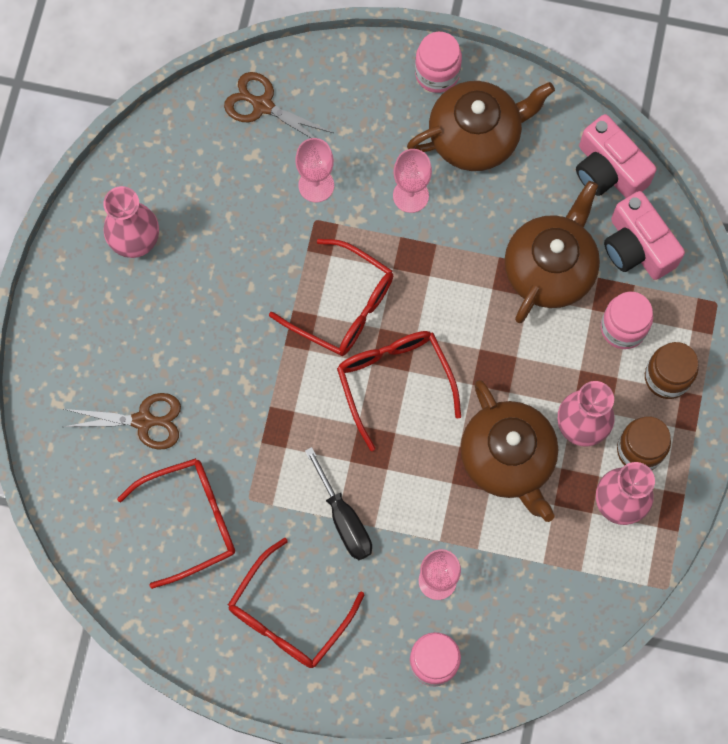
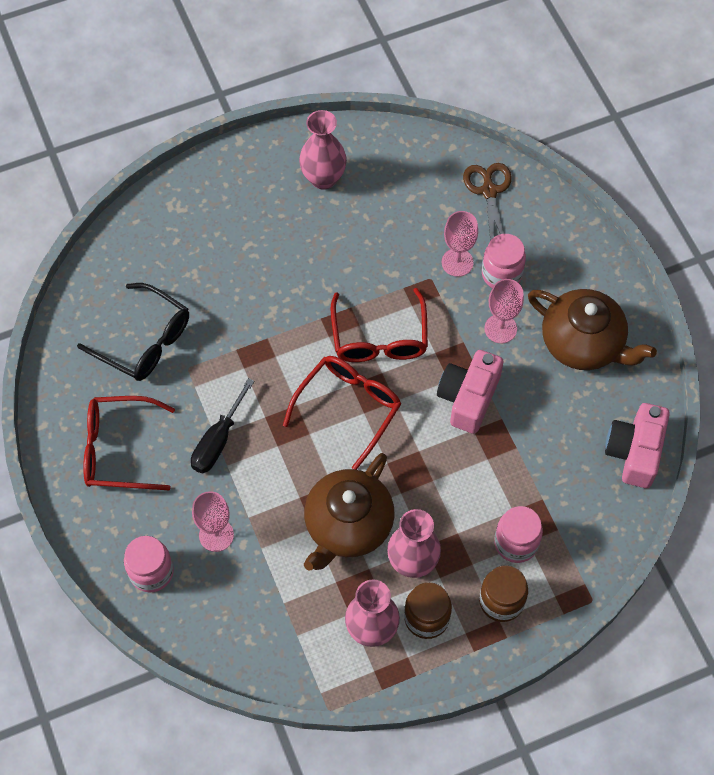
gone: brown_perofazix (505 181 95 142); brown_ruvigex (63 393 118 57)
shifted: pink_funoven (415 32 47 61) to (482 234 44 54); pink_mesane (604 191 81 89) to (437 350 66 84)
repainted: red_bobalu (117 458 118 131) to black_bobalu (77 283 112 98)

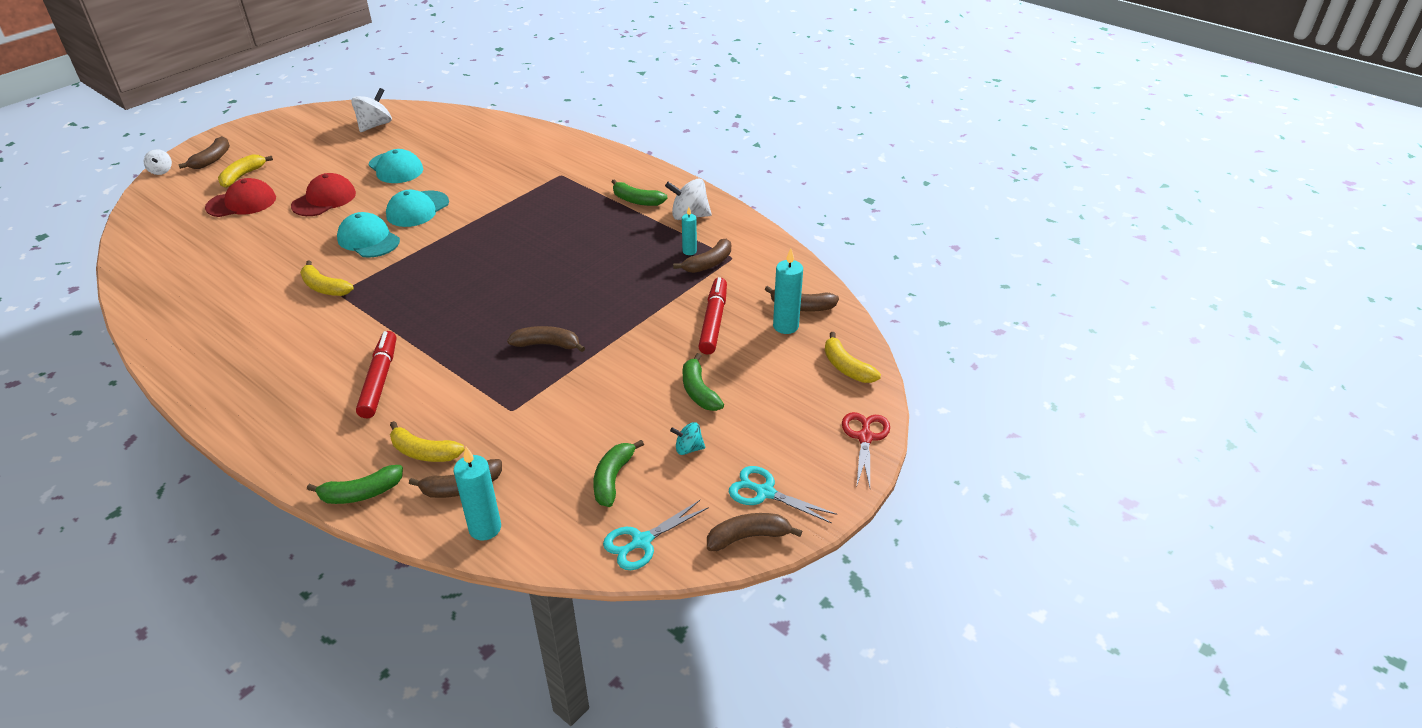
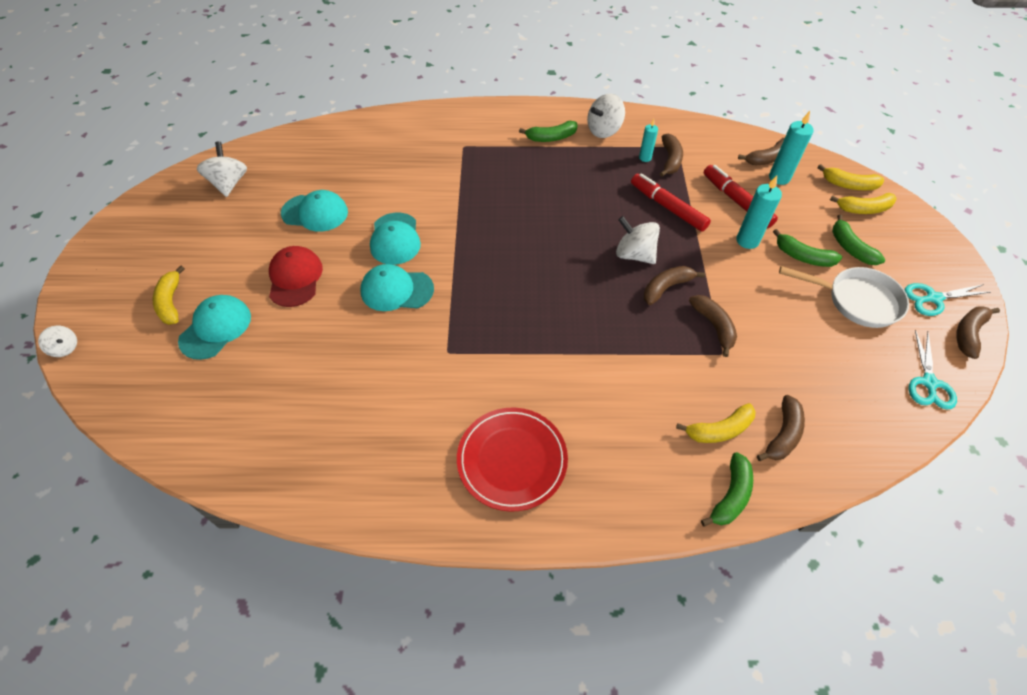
gone: red_ruvigex (842 412 48 76)
new: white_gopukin (616 216 44 48); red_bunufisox (457 408 111 104)
shifted: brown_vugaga (178 136 52 33) to (689 295 48 62); yellow_vugaga (300 260 54 36) to (830 193 67 21); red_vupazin (356 331 40 87) to (631 173 80 59); green_vugaga (593 440 51 67) to (832 214 53 51); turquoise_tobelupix (454 447 47 94) to (736 175 46 74)
swapped: turquoise_gopukin (670 422 35 33) to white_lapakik (779 266 130 62)
repainted: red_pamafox (205 178 71 39) to turquoise_pamafox (178 295 73 65)

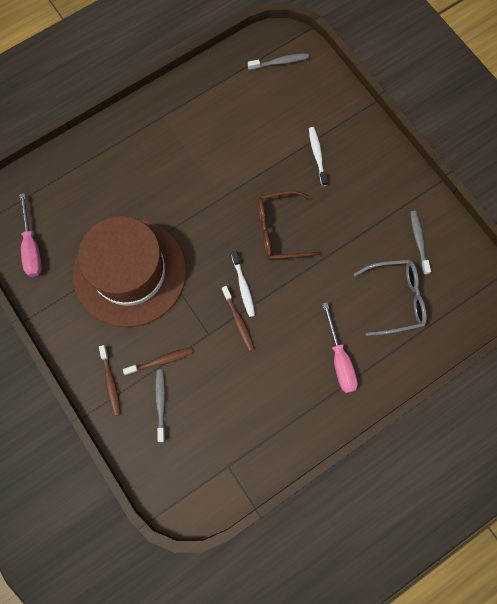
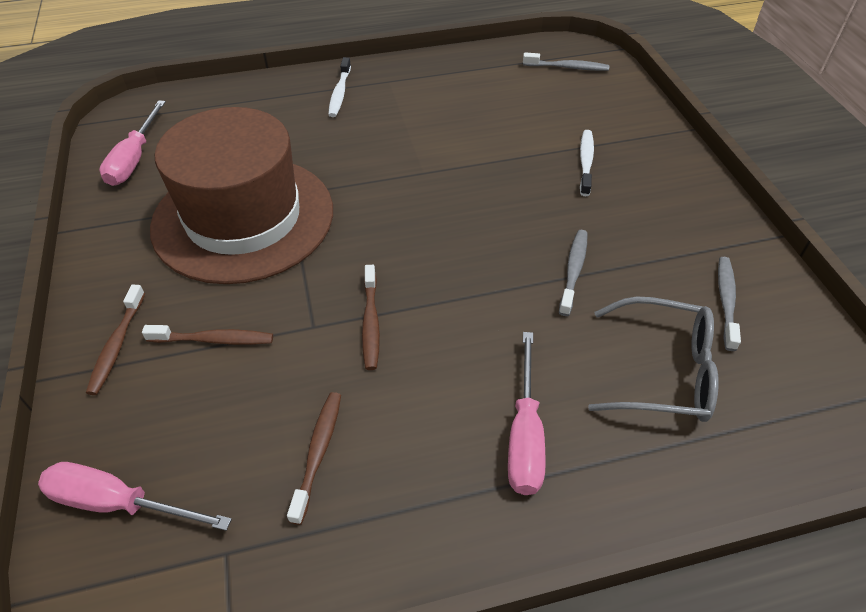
gone: brown_bobalu (257 190 65 70)
new: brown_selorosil (287 392 54 133); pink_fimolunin (38 462 194 69)
shifted: white_selorosil (231 251 24 66) to (328 57 23 60); grey_selorosil (155 369 10 73) to (559 230 29 86)

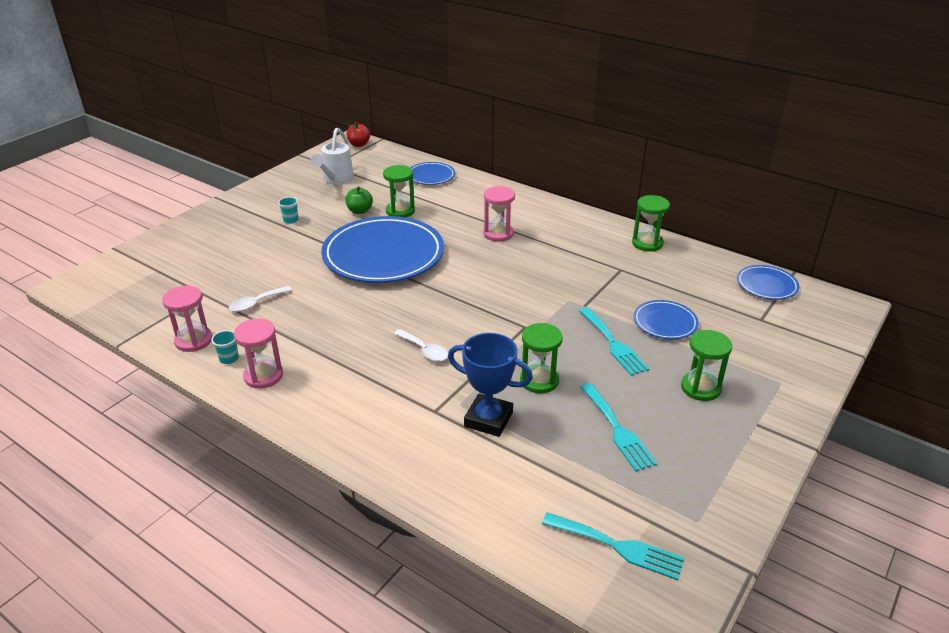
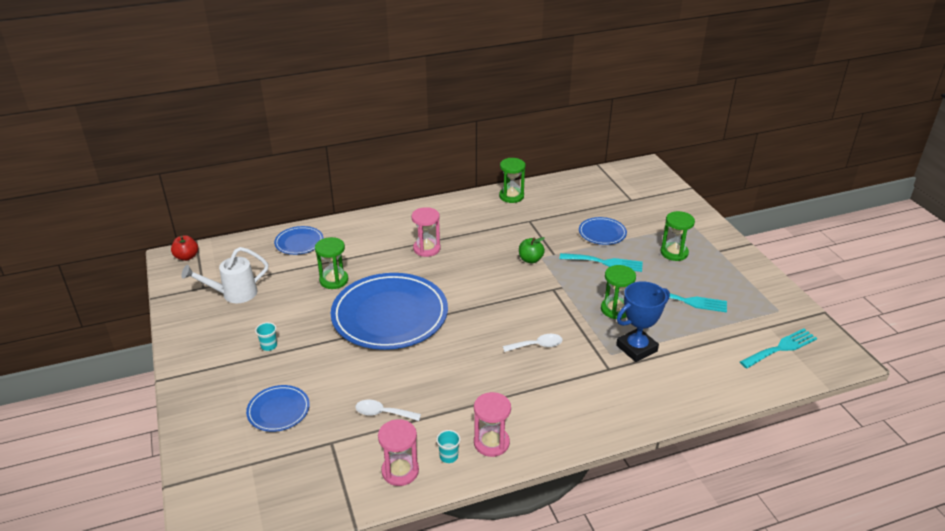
shifted: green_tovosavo (345 186 28 28) to (519 237 26 26); blue_bunufisox (737 265 62 35) to (246 385 64 47)
rotated: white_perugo (310 128 44 57) = (181 247 88 56) 105 degrees clockwise; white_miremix (229 286 63 26) = (355 400 66 21) 105 degrees clockwise

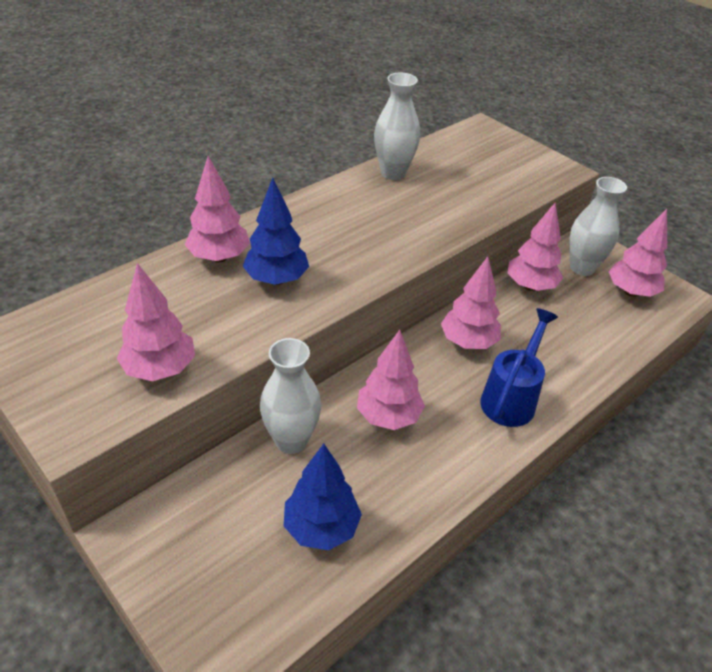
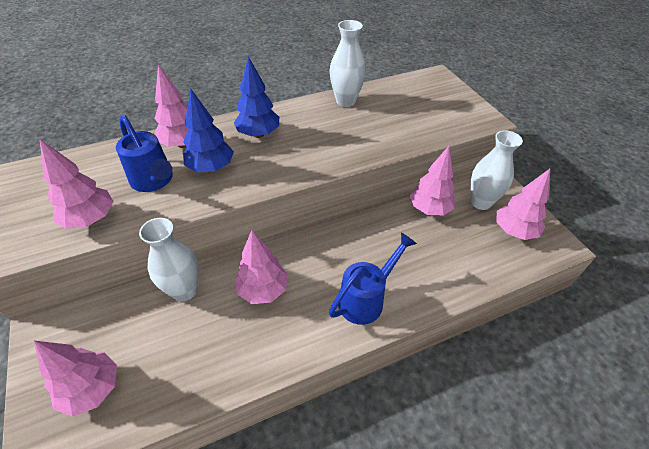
new: blue_perugo (116 115 57 77)
shifted: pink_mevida (441 256 60 93) to (34 341 83 76); blue_mevida (284 444 78 106) to (234 56 45 82)

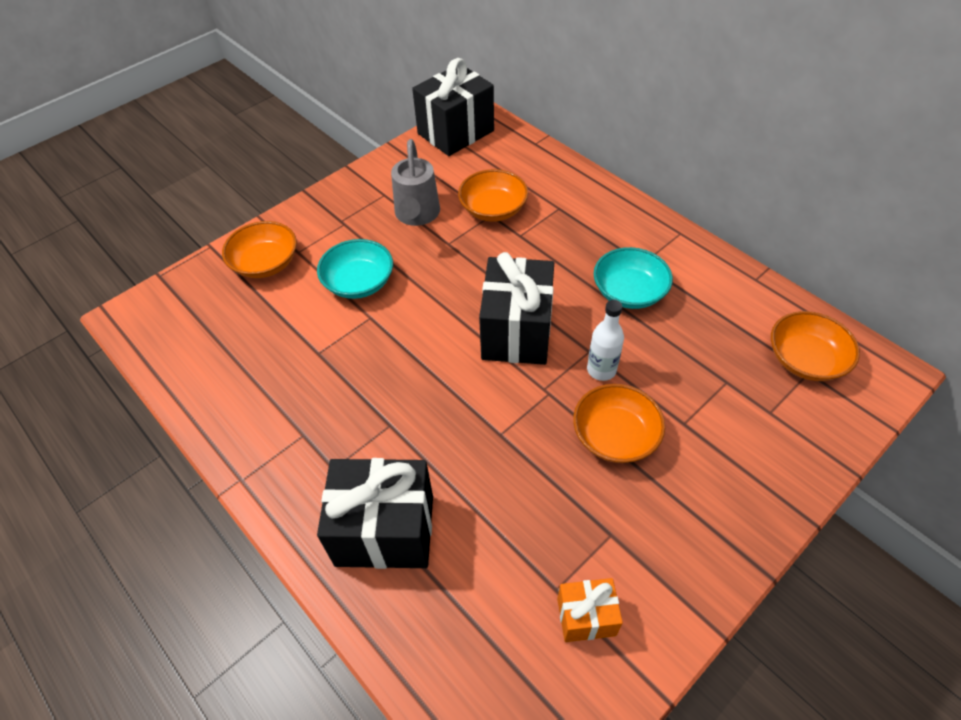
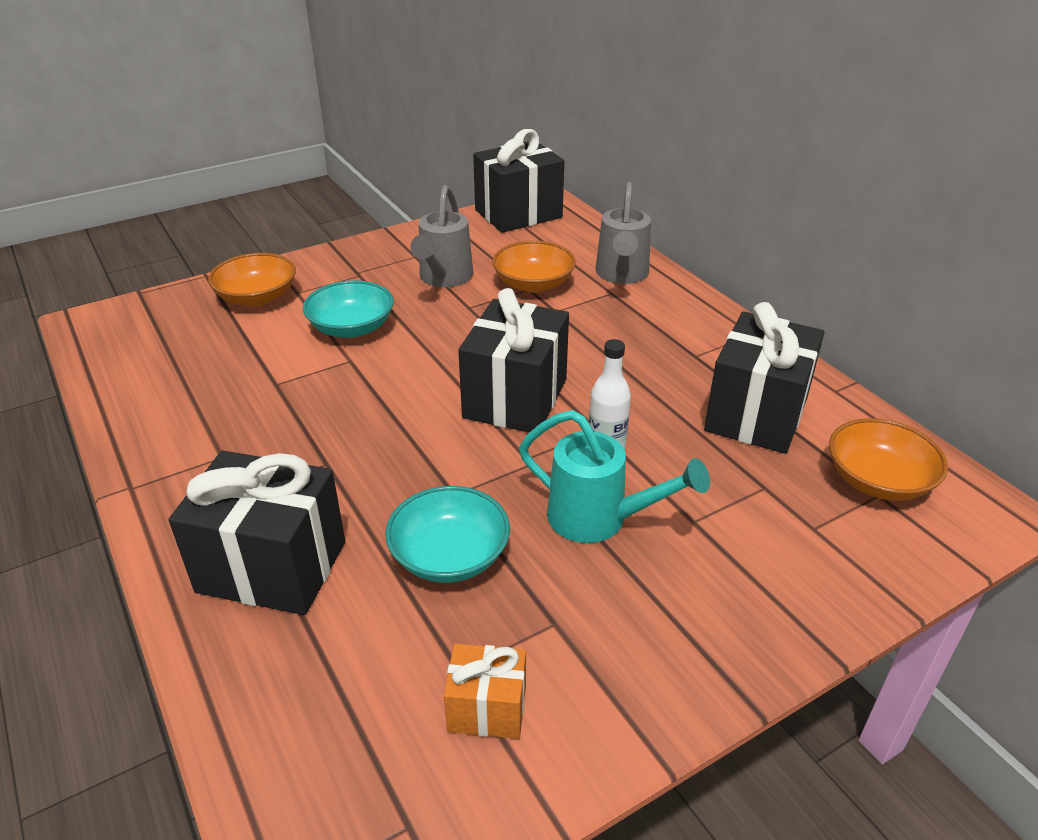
new: grey_perugo (595 182 56 102); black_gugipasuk (704 302 121 152)
shifted: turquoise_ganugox (594 247 79 62) to (385 486 125 97)
swapped: orange_ganugox (573 384 92 79) to turquoise_perugo (519 410 191 133)

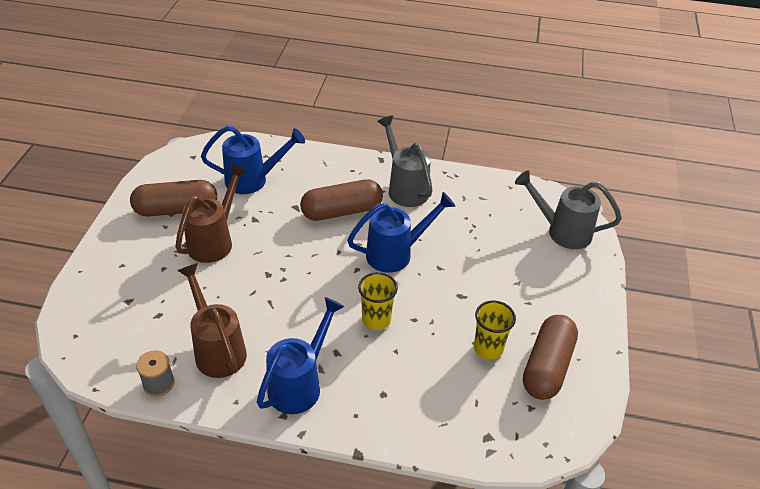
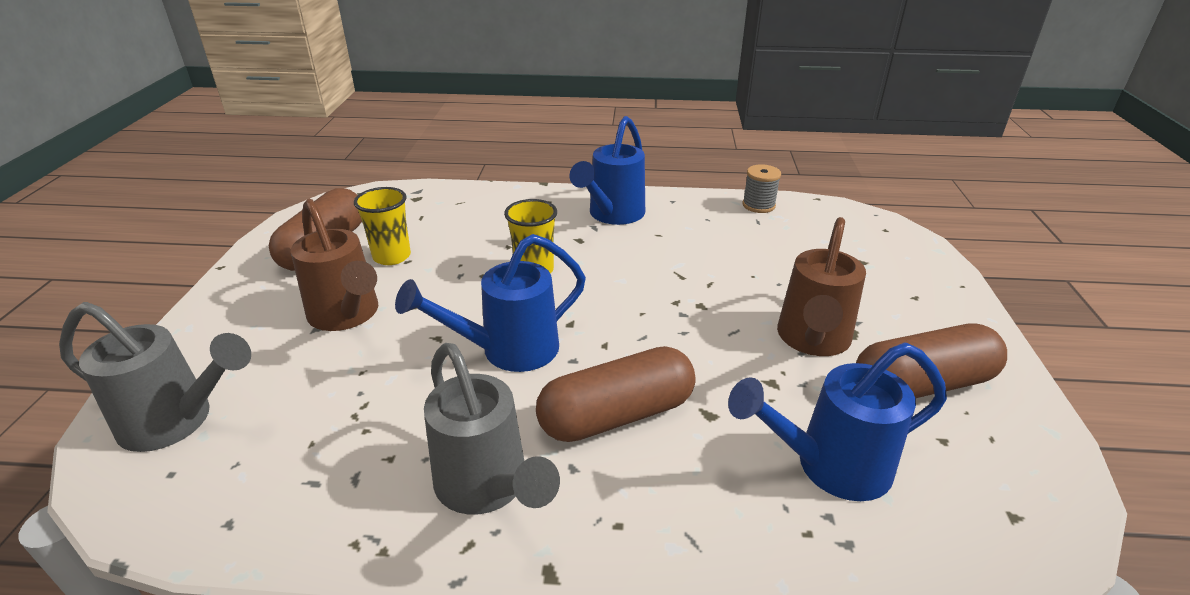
shifted: brown_perugo (177 263 70 115) to (291 199 87 132)

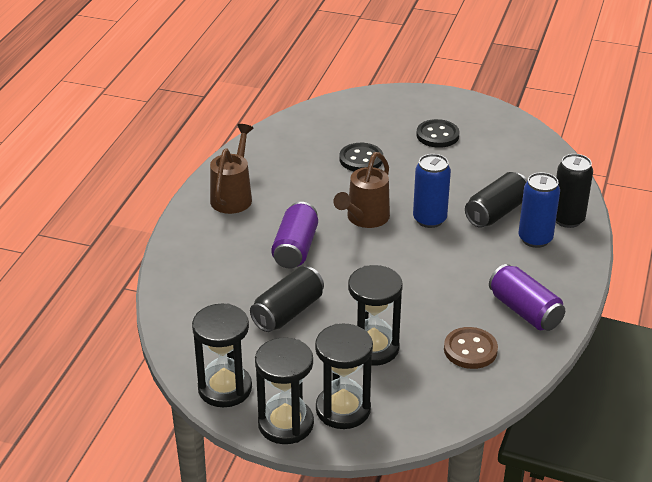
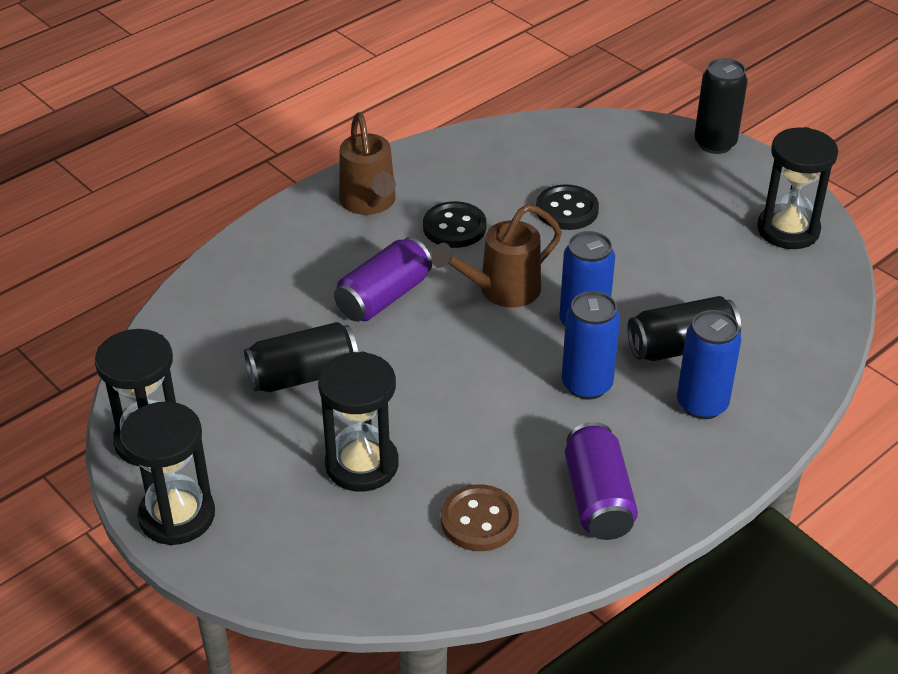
new: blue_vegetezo (562 291 58 108)
shifted: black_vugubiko (416 119 43 29) to (423 201 64 47); black_vegetezo (556 154 37 74) to (694 58 53 96); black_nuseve (315 324 58 105) to (757 127 81 122)
rotated: brown_perugo (210 124 43 90) = (339 112 57 103) 120 degrees clockwise

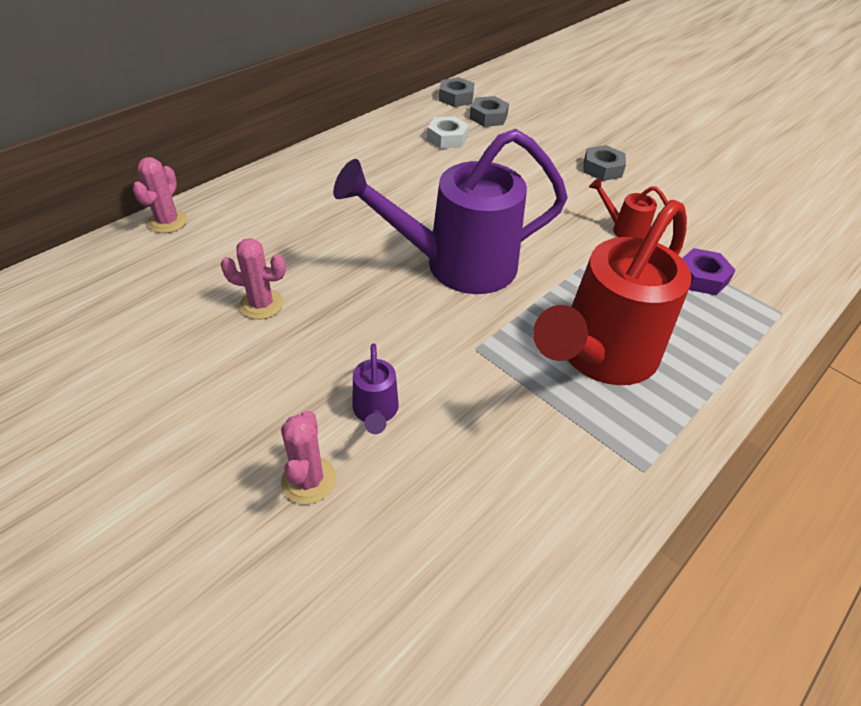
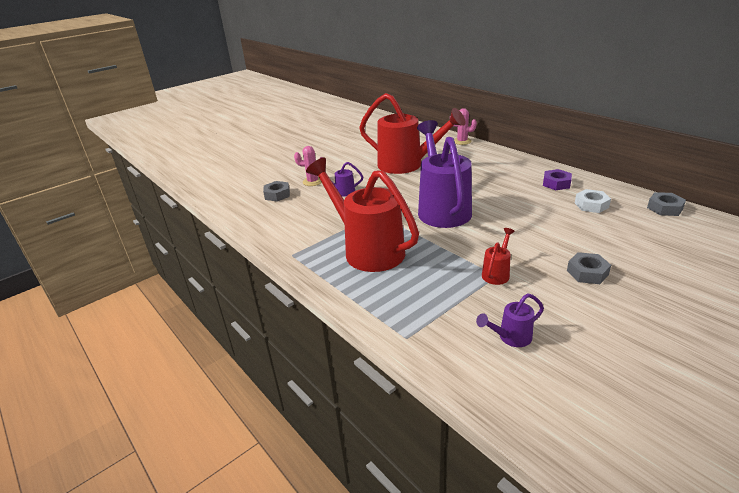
new: purple_perugo (476 294 68 53)
shifted: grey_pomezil (469 96 40 31) to (263 181 27 21); purple_pomezil (682 248 54 47) to (543 169 29 21)
swapped: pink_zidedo (220 238 66 81) to red_perugo (359 93 107 81)

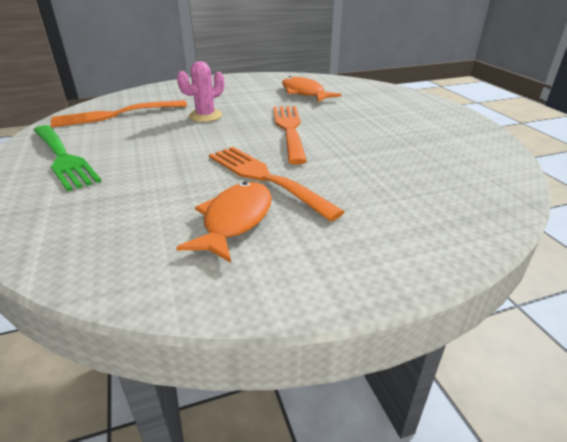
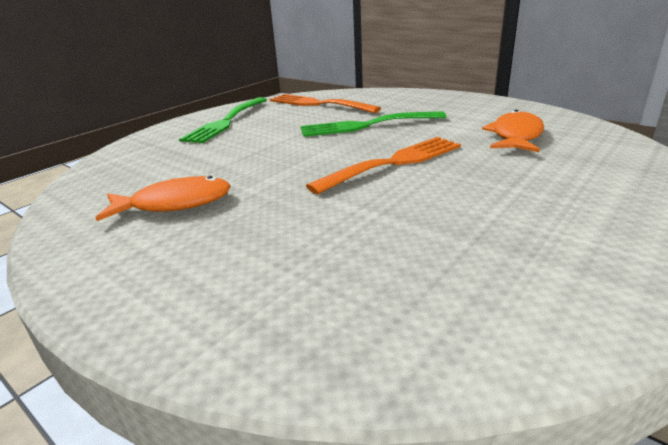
gone: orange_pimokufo (209 147 135 74)
swapped: pink_zidedo (177 61 47 61) to green_pimokufo (301 111 146 26)

